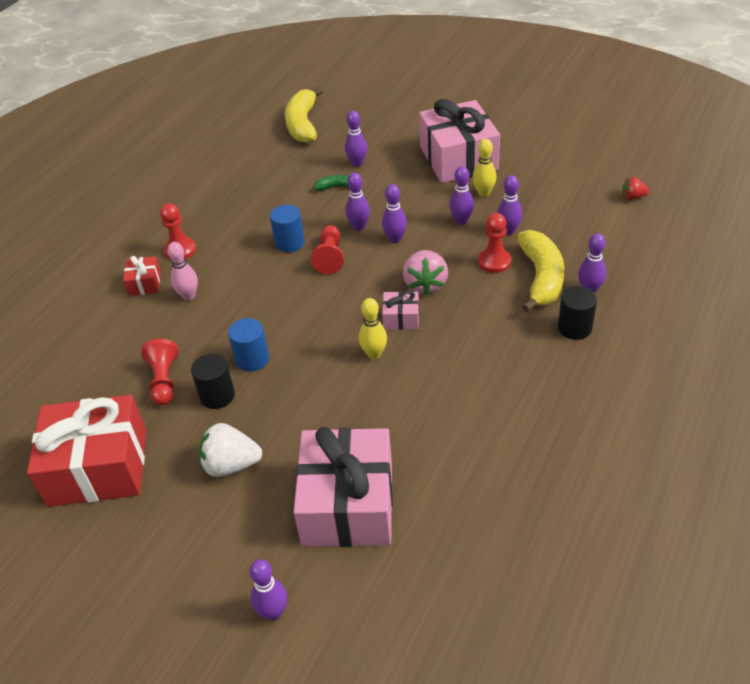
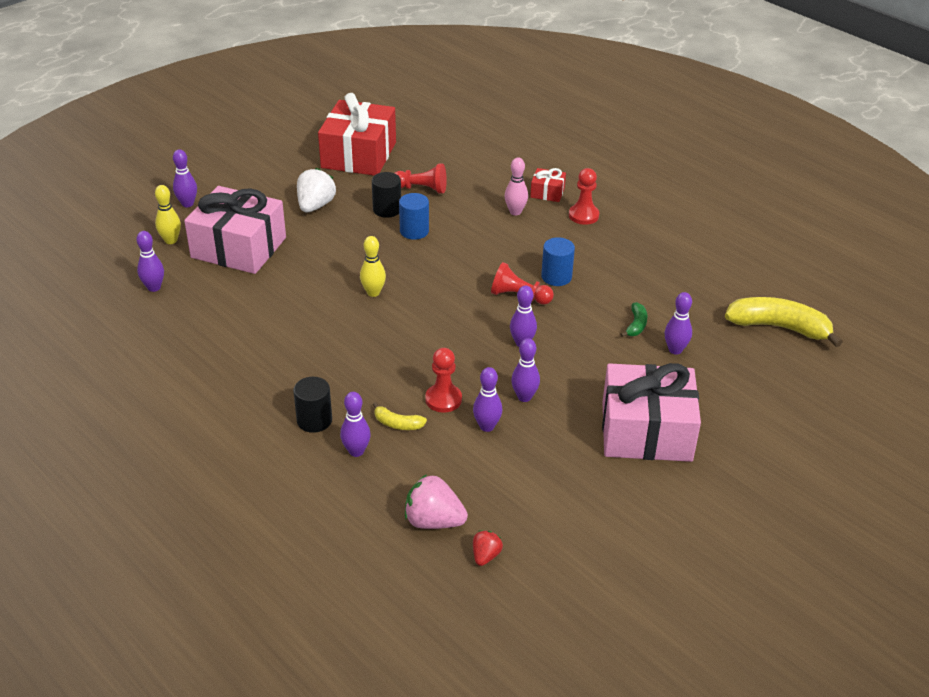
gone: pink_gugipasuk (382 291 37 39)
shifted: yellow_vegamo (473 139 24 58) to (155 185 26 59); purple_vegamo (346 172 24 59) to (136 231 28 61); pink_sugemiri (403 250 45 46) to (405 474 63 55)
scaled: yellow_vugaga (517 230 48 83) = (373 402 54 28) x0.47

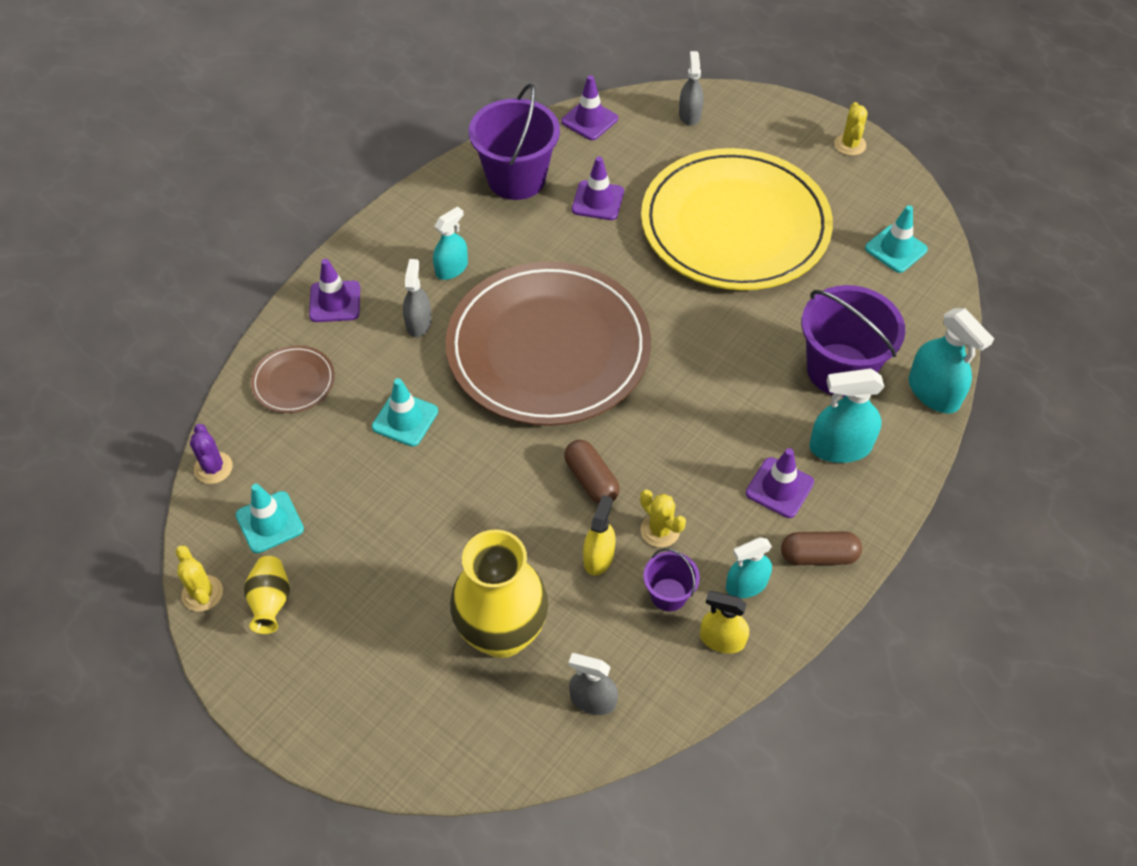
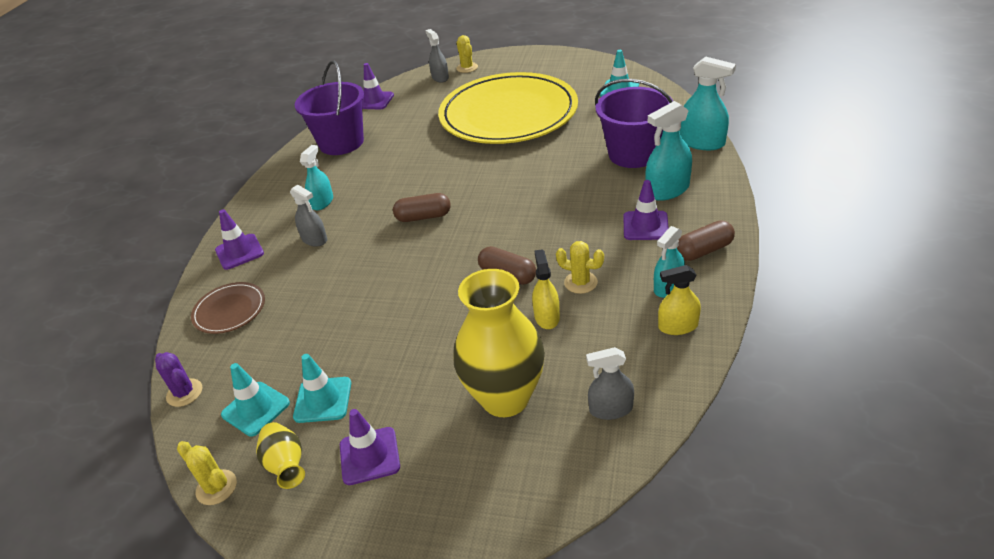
gone: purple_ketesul (643 548 57 63)
shifted: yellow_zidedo (834 102 34 54) to (456 35 22 38); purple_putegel (572 156 52 64) to (340 409 60 76); turquoise_putegel (372 378 66 69) to (293 354 58 69)
swapped: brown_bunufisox (445 262 206 164) to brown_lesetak (393 193 58 29)
rotated: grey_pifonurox (403 259 29 78) = (290 184 37 63) 150 degrees clockwise

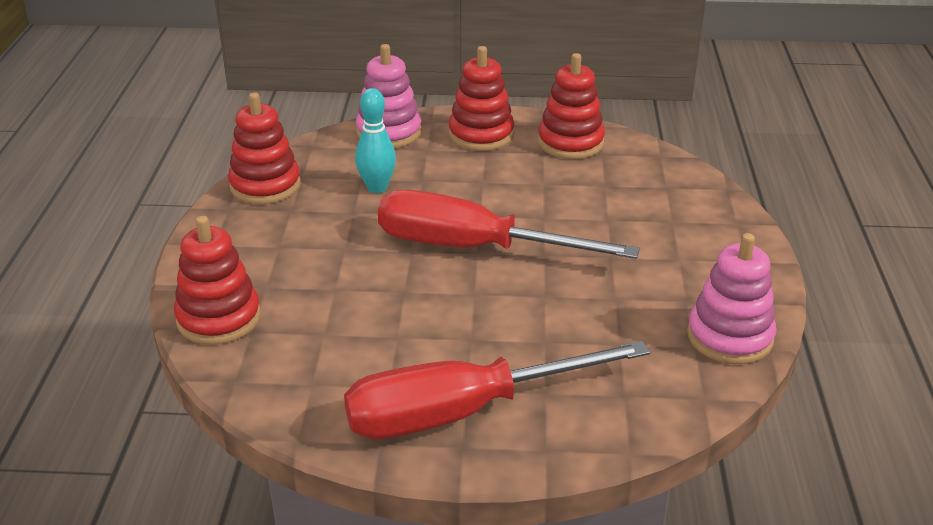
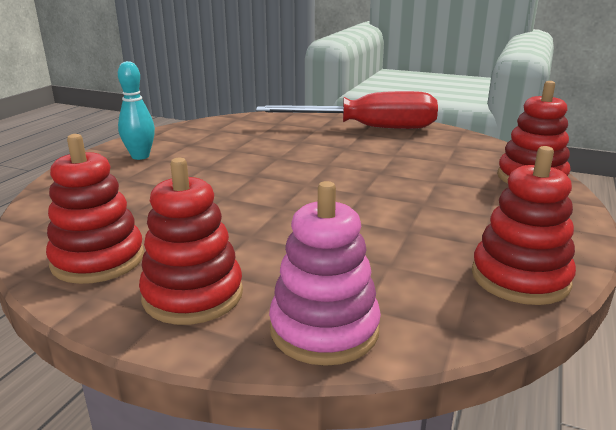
gone: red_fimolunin (378 190 262 69); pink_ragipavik (687 233 89 131)
shifted: turquoise_vegamo (355 88 41 105) to (118 61 37 99)

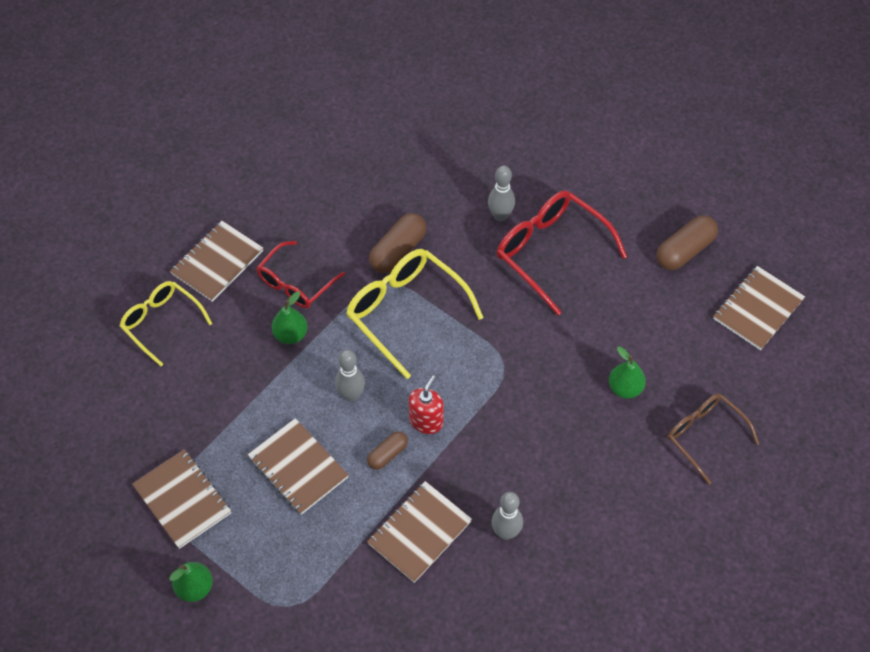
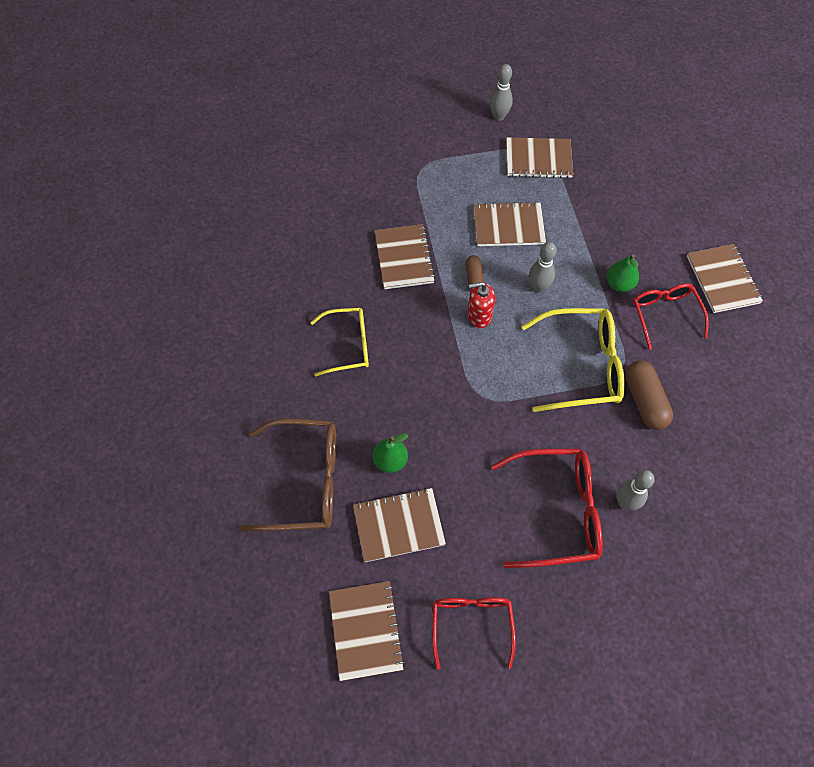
gone: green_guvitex (169 562 44 40)
new: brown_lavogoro (353 488 93 74)
shifted: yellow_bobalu (120 281 92 85) to (310 308 59 69); grey_vegamo (491 492 32 48) to (490 64 23 57)
swapped: brown_lesetak (657 215 61 55) to red_bobalu (432 597 84 73)
rotated: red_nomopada (409 375 35 59) = (467 282 28 46) 105 degrees clockwise
scaled: brown_bobalu (667 393 92 92) = (239 418 97 113) x1.53

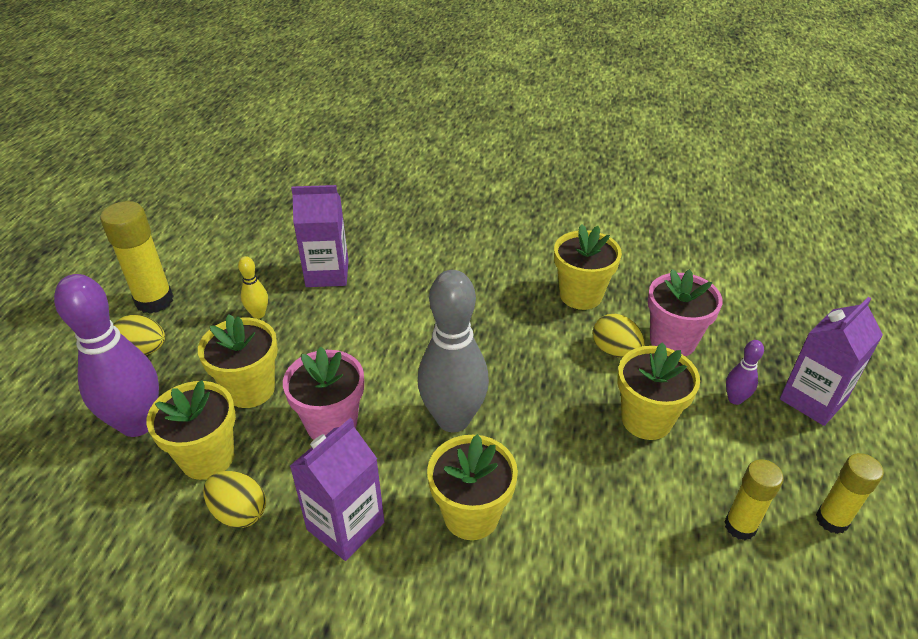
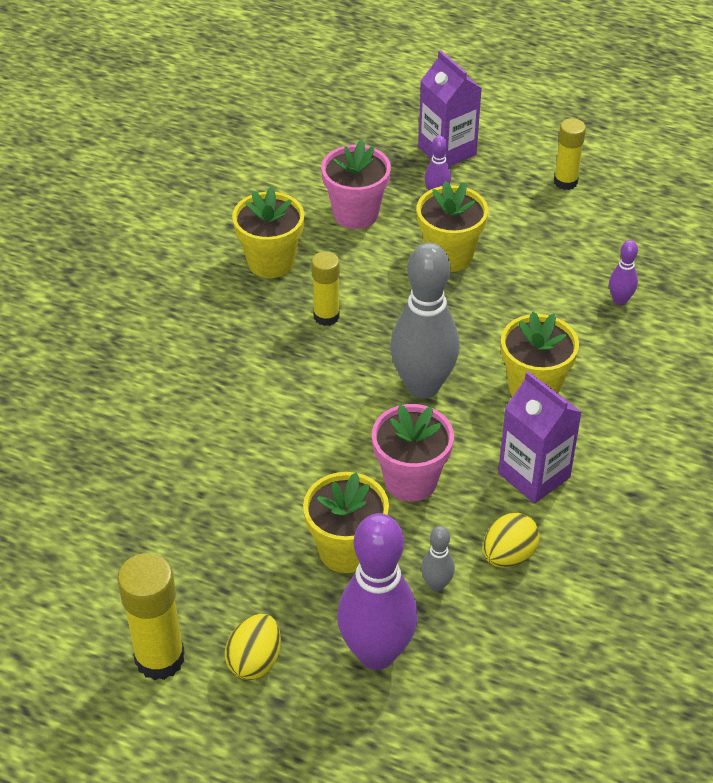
gone: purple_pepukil (291 185 58 102); yellow_vegamo (238 256 30 63); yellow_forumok (593 314 52 44)
new: purple_vegamo (609 240 29 65)
shifted: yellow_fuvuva (724 459 60 81) to (311 251 29 75)
swapped: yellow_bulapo (146 380 90 100) to grey_vegamo (421 526 34 66)

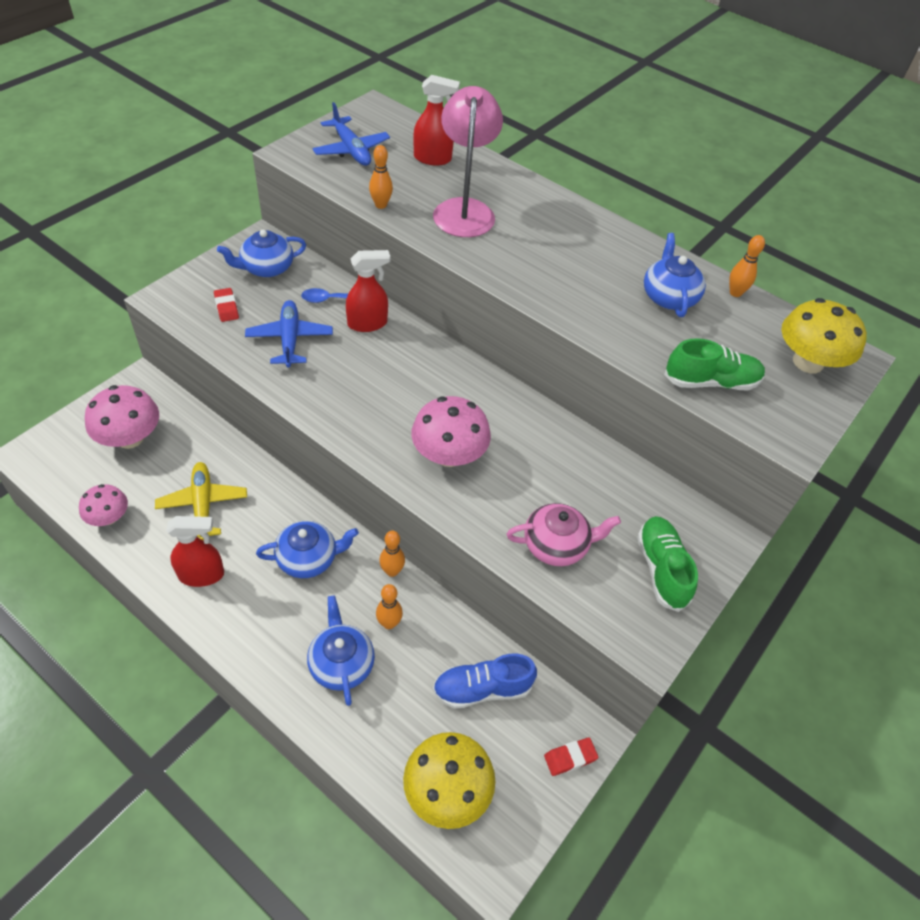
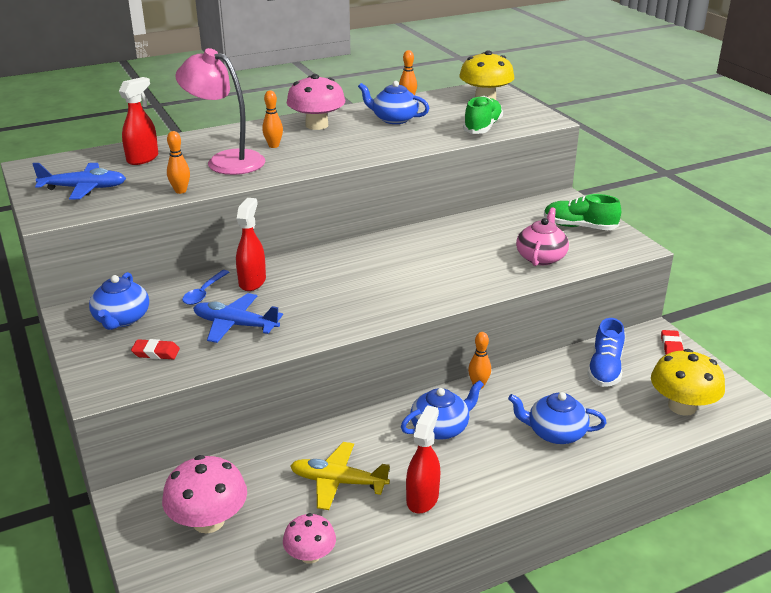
shifted: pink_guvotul (411 396 80 71) to (287 74 58 56); orange_vegamo (376 584 27 45) to (262 90 21 58)
rotated: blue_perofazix (256 521 103 57) = (401 380 83 60) 45 degrees clockwise

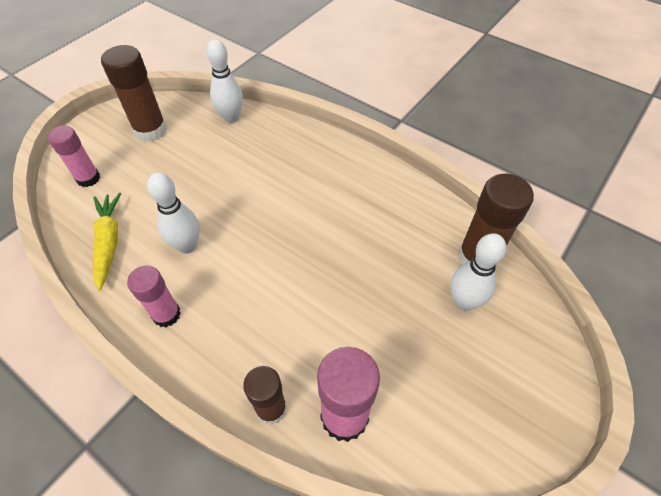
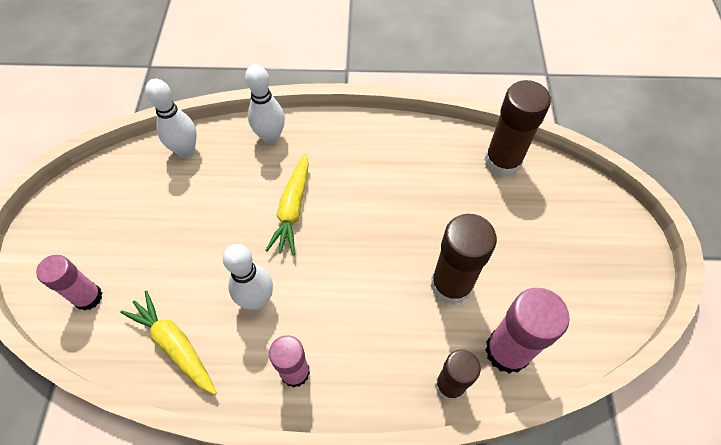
new: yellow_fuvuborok (265 153 44 102)
shifted: brown_fuvuva (101 45 66 97) to (431 214 66 91); white_vegamo (450 233 57 78) to (245 64 40 80)

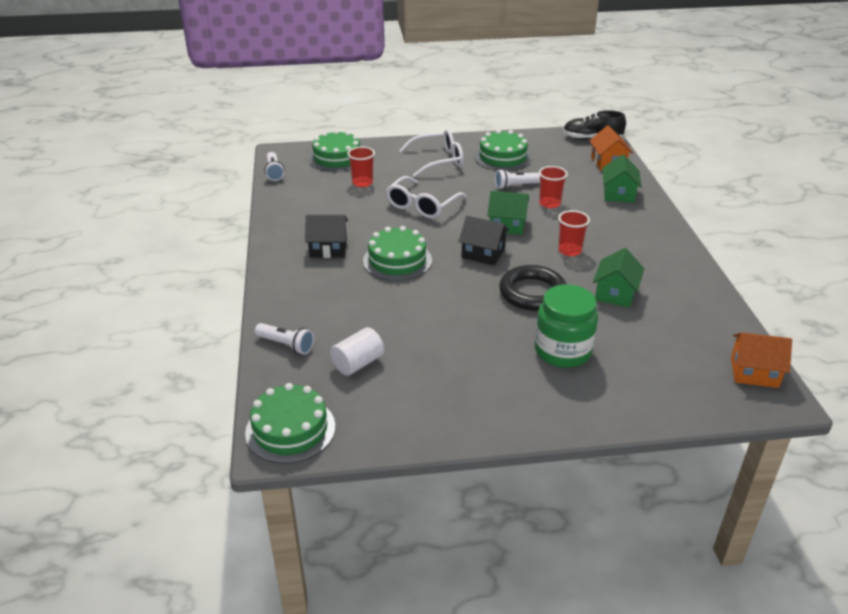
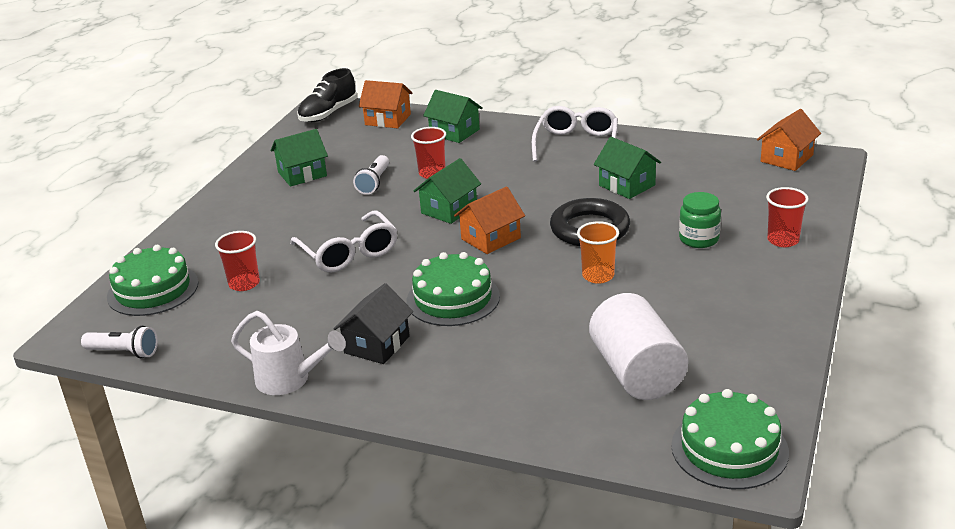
gone: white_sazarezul (255 323 59 32)
new: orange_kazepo (577 221 42 63); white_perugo (231 311 115 84)
shifted: white_bobalu (399 129 64 48) to (532 106 86 56); red_kazepo (558 210 32 46) to (766 187 43 60)
swapped: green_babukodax (474 130 58 41) to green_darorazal (271 129 57 58)
repainted: black_darorazal (458 216 52 49) to orange_darorazal (454 186 71 68)
scaled: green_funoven (535 284 63 84) = (679 192 42 56) x0.62; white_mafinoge (330 327 54 49) = (589 293 99 107) x1.63

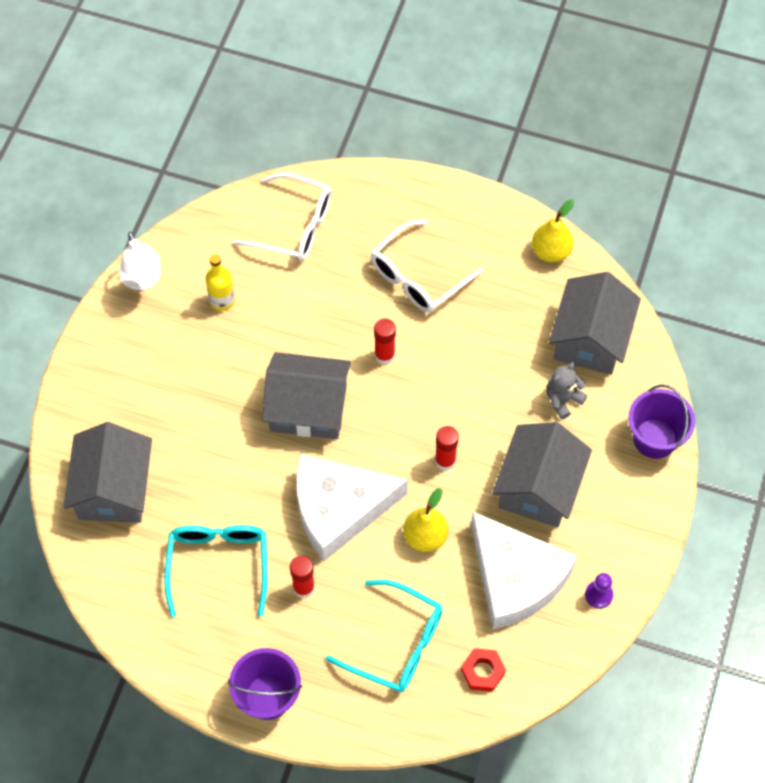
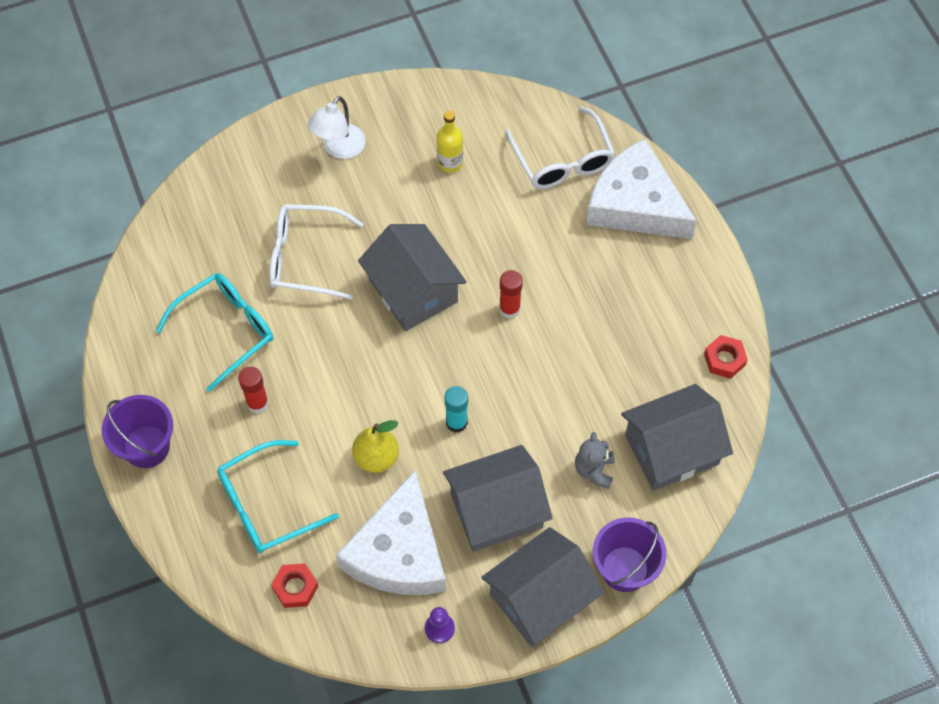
shifted: white_bobalu (371 220 112 93) to (269 204 94 96); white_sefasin (119 232 42 58) to (308 96 58 63); grey_darorazal (63 422 89 101) to (482 527 122 120); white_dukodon (297 454 111 107) to (586 139 111 100)
swapped: yellow_guvitex (532 200 42 63) to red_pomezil (704 335 44 44)
repainted: red_fuvuva (435 426 24 45) to turquoise_fuvuva (445 386 23 46)
rotated: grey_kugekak (547 362 41 57) = (575 432 40 57) 90 degrees counterclockwise; turquoise_bobalu (326 580 117 113) = (217 440 122 113) 75 degrees clockwise

